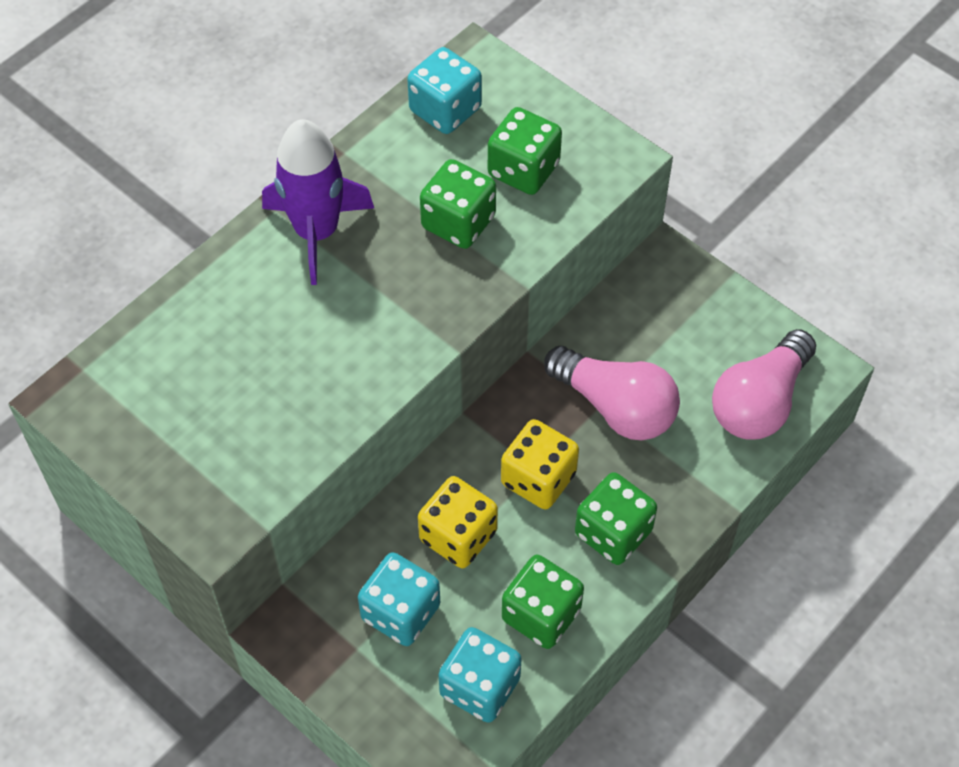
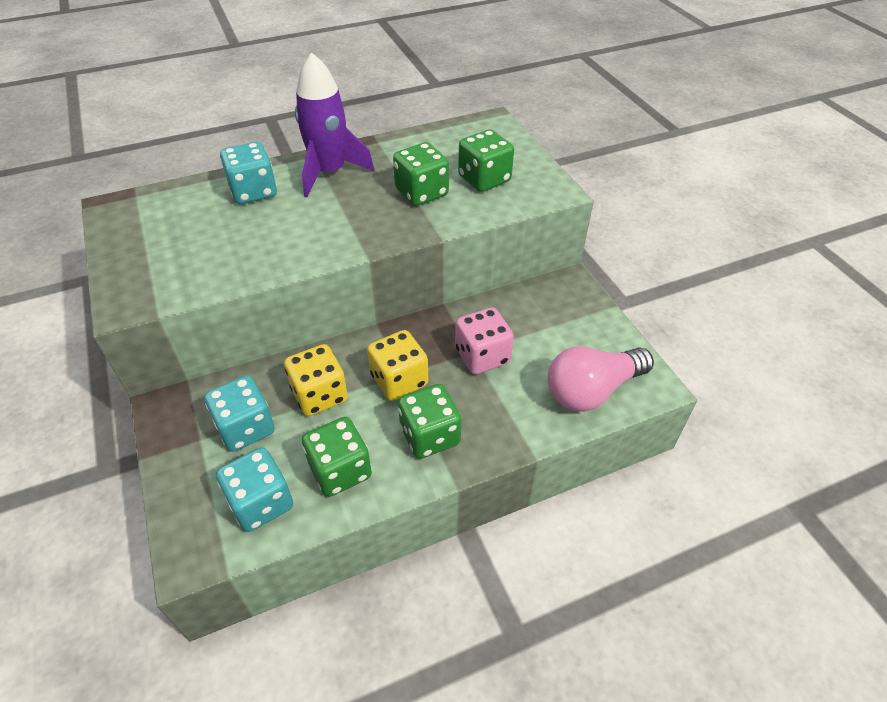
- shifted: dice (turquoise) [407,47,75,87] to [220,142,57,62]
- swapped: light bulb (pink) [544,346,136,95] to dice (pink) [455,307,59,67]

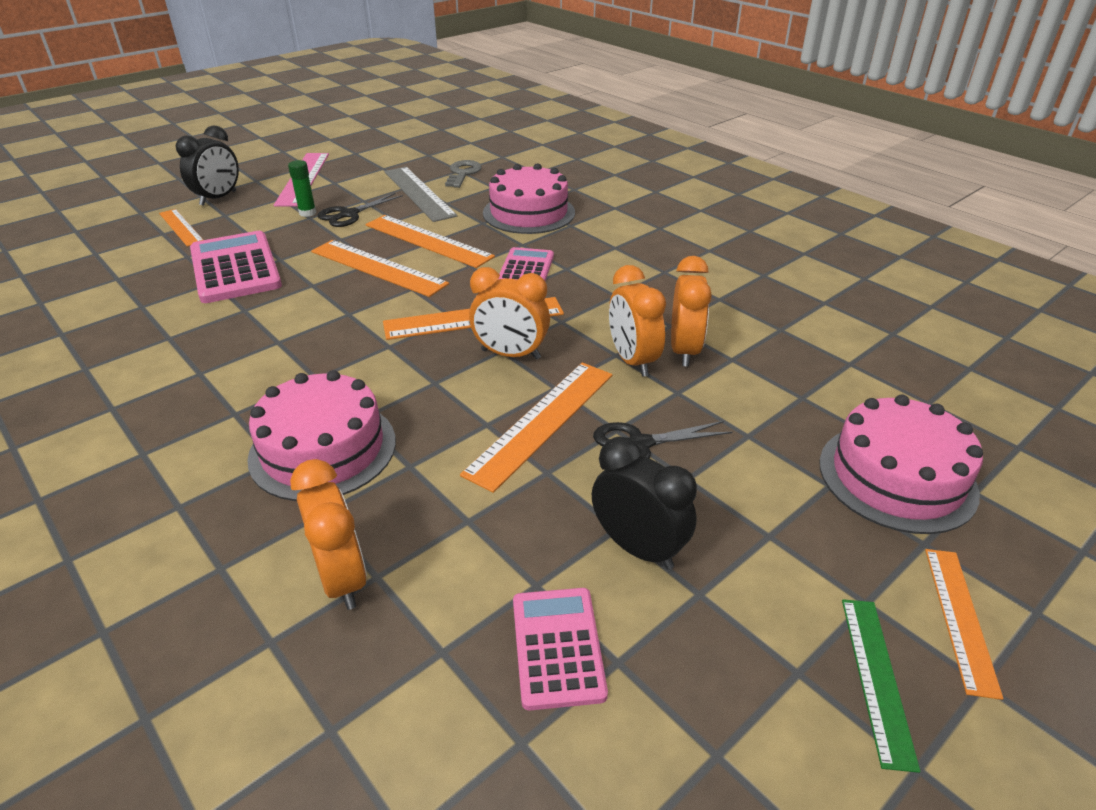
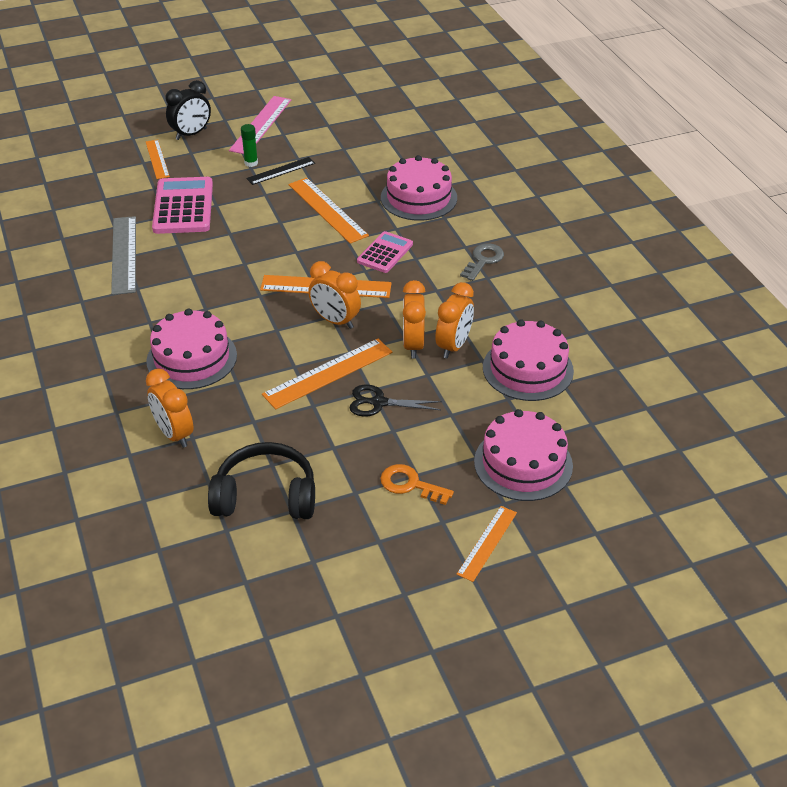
- gone: ruler (orange) [311,240,138,57]
- gone: clock (black) [592,437,105,133]
- gone: ruler (green) [842,599,78,174]
- new: key (orange) [380,464,74,41]
- new: cake (pink) [483,319,91,82]
- shifted: ruler (grey) [384,167,73,55] to [111,216,25,79]
- shifted: key (grey) [445,160,37,28] to [460,243,44,38]
- swapped: scissors (black) [317,193,86,34] to ruler (black) [246,157,69,28]
- swapped: calculator (pink) [513,588,95,122] to headphones (black) [208,442,107,77]
- rotated: clock (orange) [290,459,77,151] = [146,368,48,80] 150 degrees clockwise

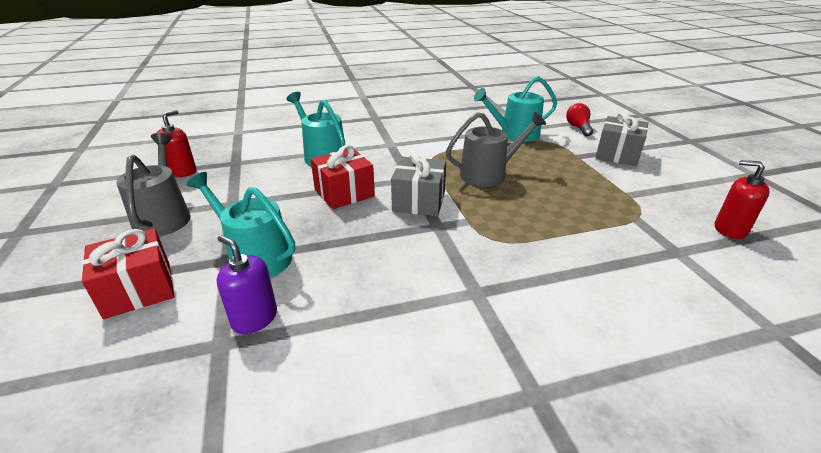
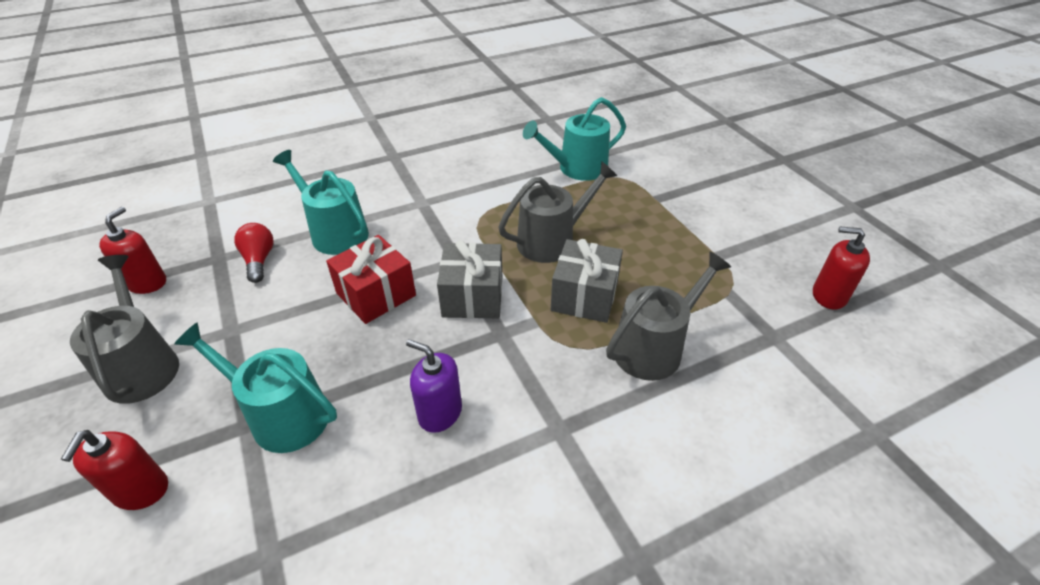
- new: watering can (grey) [606,252,125,129]
- shifted: soap dispenser (purple) [217,235,60,99] to [406,339,56,94]
- shifted: light bulb (red) [566,103,27,33] to [234,223,40,60]
- shifted: gift (grey) [595,111,53,55] to [551,239,72,84]
- swapped: gift (red) [82,228,93,91] to soap dispenser (red) [61,430,107,80]

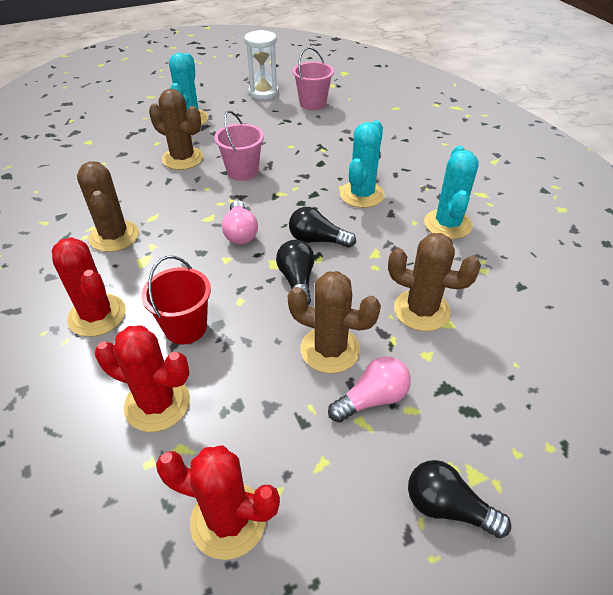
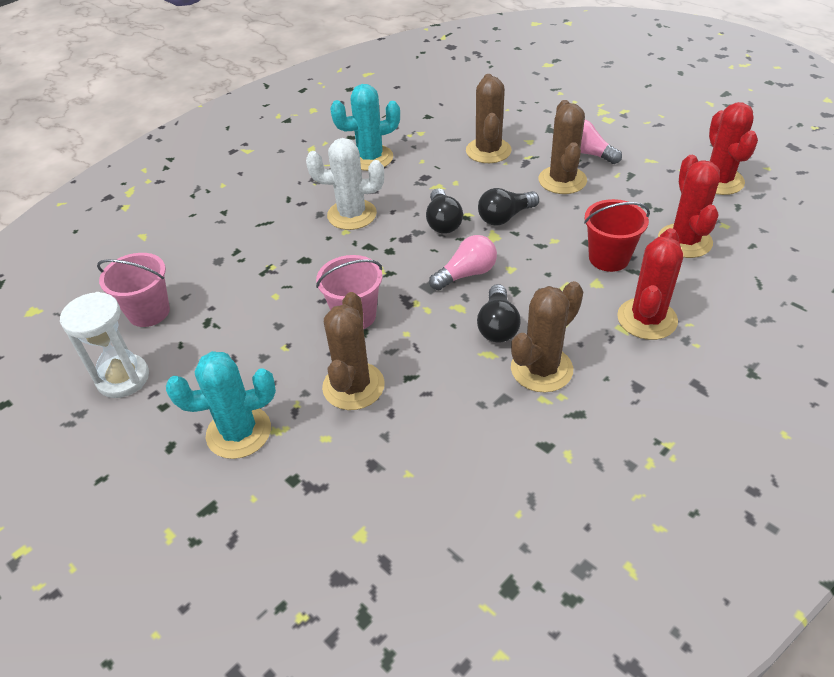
- shifted: light bulb (black) [408,460,103,78] to [477,284,44,59]
- repainted: cactus (turquoise) [340,120,45,88] to cactus (white) [306,138,78,92]

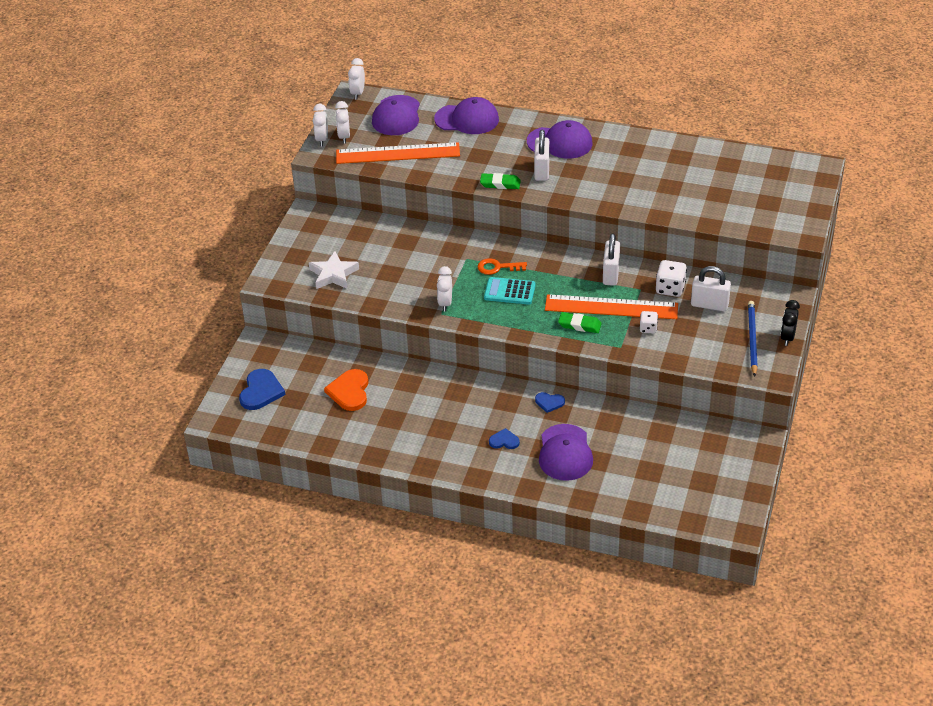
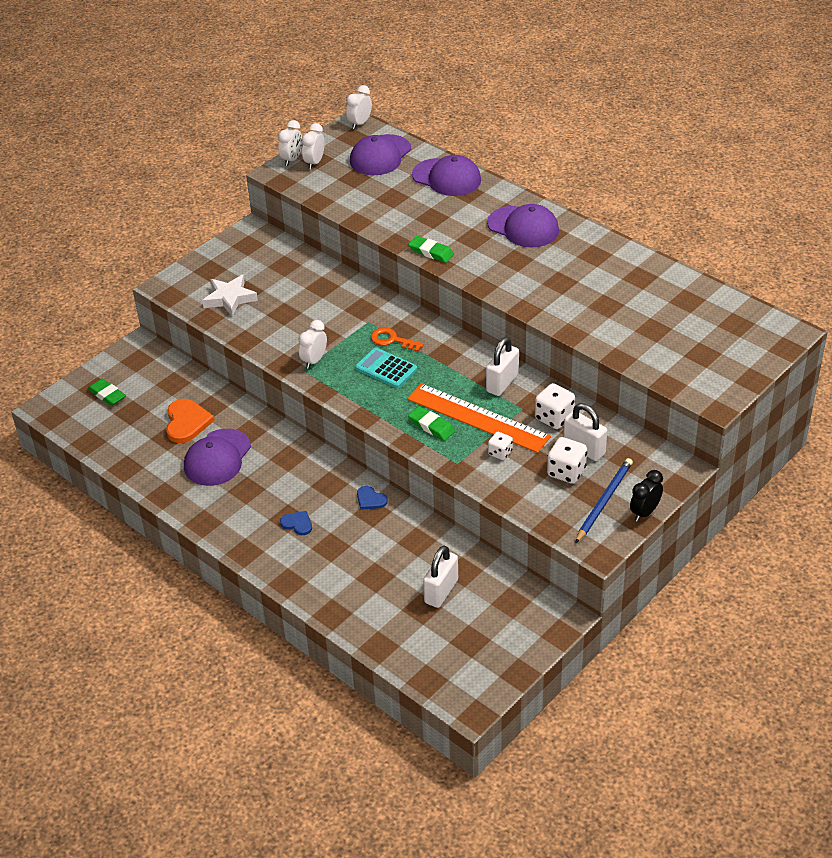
- gone: ruler (orange) [336,142,124,22]
- new: dice (white) [547,437,40,47]
- shifted: padlock (white) [534,130,16,51] to [423,545,35,63]
- shifted: cap (purple) [539,424,54,57] to [184,429,67,57]
- swapped: heart (blue) [239,369,46,41] to eraser (green) [88,379,38,27]
- rotated: heart (orange) [324,369,44,42] = [166,399,49,44] 150 degrees clockwise

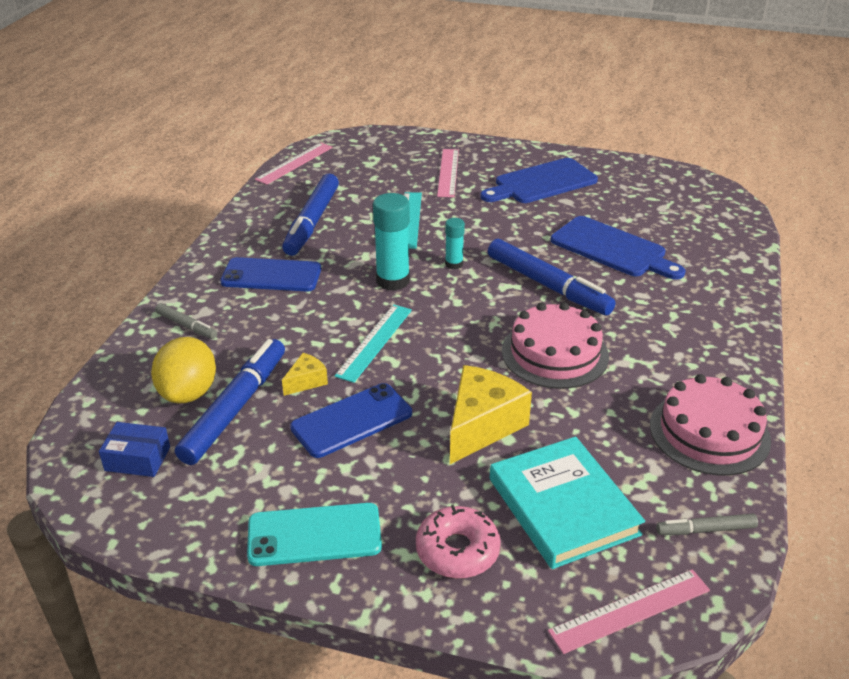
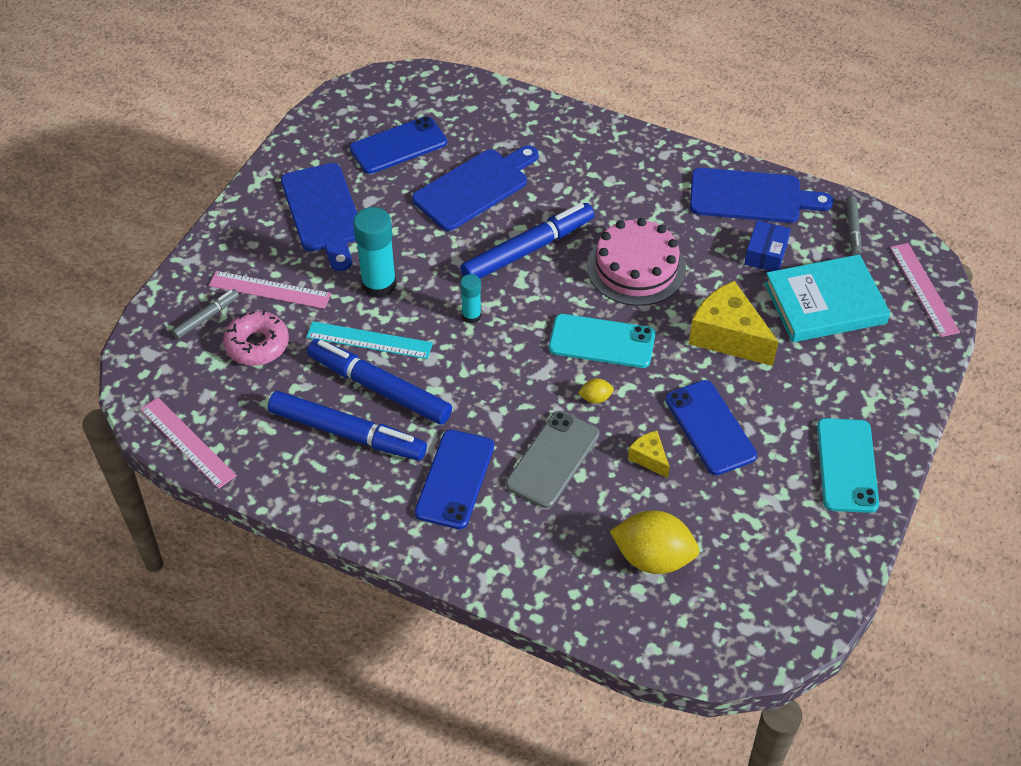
- new: phone (blue) [350,116,97,58]
- new: phone (grey) [506,411,94,97]
- new: phone (turquoise) [549,314,106,54]
- shifted: box (blue) [99,422,71,55] to [744,220,47,51]
- shifted: marker (grey) [155,303,62,36] to [172,289,67,50]
- shifted: marker (blue) [175,339,110,126] to [307,339,145,86]
- shifted: glue stick (turquoise) [373,193,37,98] to [353,207,44,91]
- shifted: donut (pink) [416,504,85,74] to [223,310,66,56]
- swapped: ruler (turquoise) [334,305,78,78] to lemon (yellow) [578,378,36,26]
- swapped: cake (pink) [650,374,121,102] to cutting board (blue) [690,168,144,55]

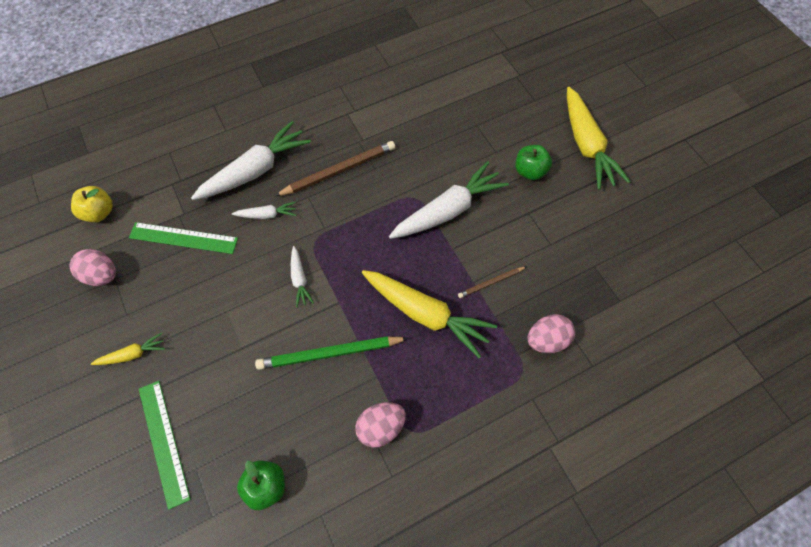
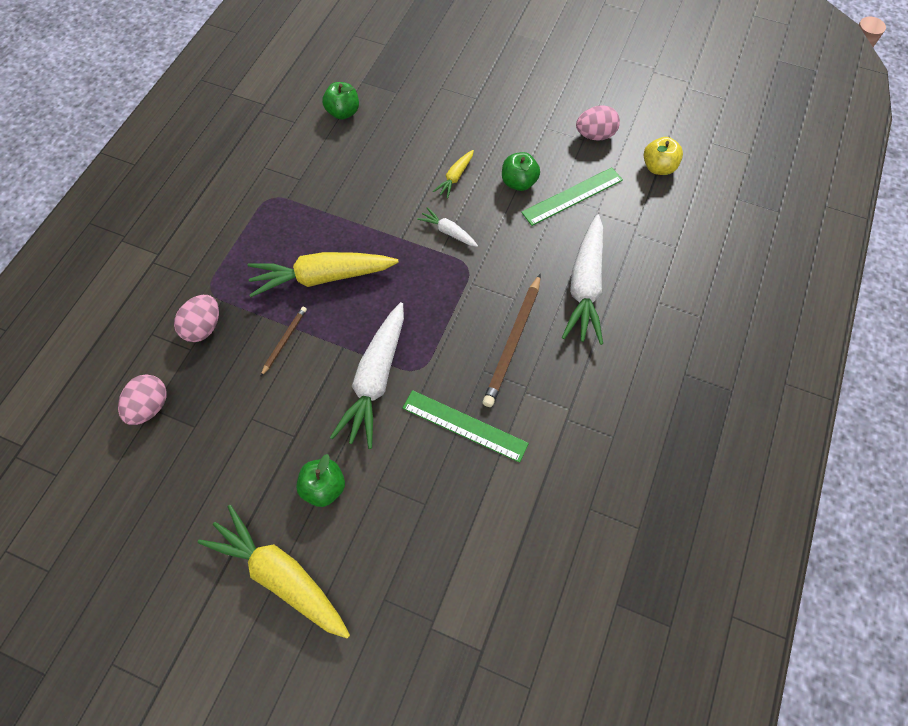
- gone: carrot (white) [232,202,64,17]
- gone: pencil (green) [255,336,153,34]
- new: apple (green) [502,152,38,39]
- shifted: carrot (yellow) [91,333,74,32] to [433,150,41,49]
- shifted: ruler (green) [139,381,52,129] to [402,390,127,73]
- shifted: egg (pink) [355,402,51,46] to [118,374,49,51]

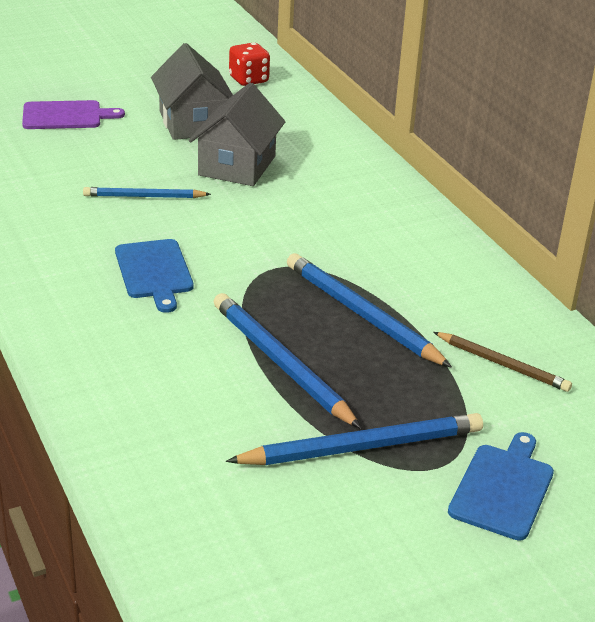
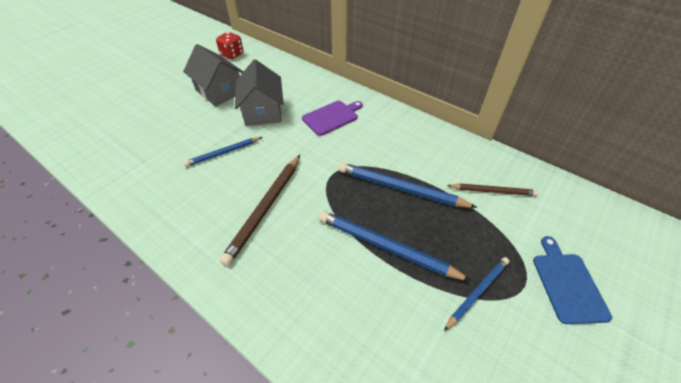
- shifted: cutting board (purple) [22,100,103,29] to [302,101,61,35]
- swapped: cutting board (blue) [115,239,79,74] to pencil (brown) [220,155,80,111]
- scaled: pencil (blue) [226,413,257,52] = [444,257,65,74] x0.62

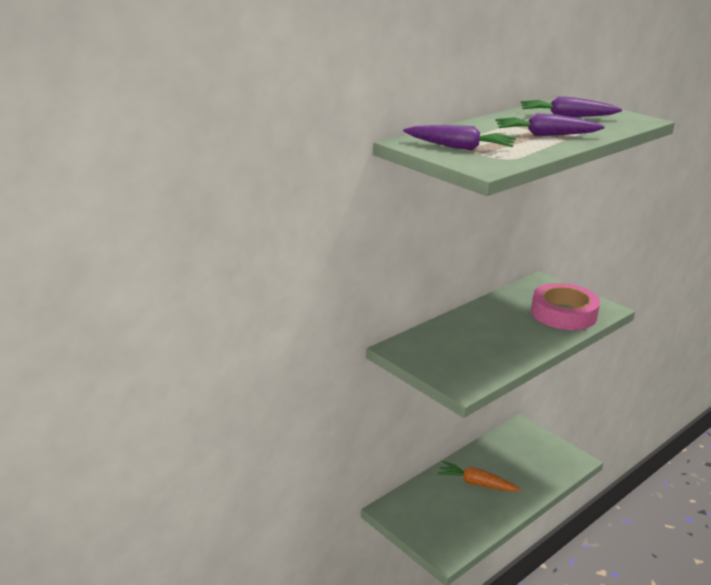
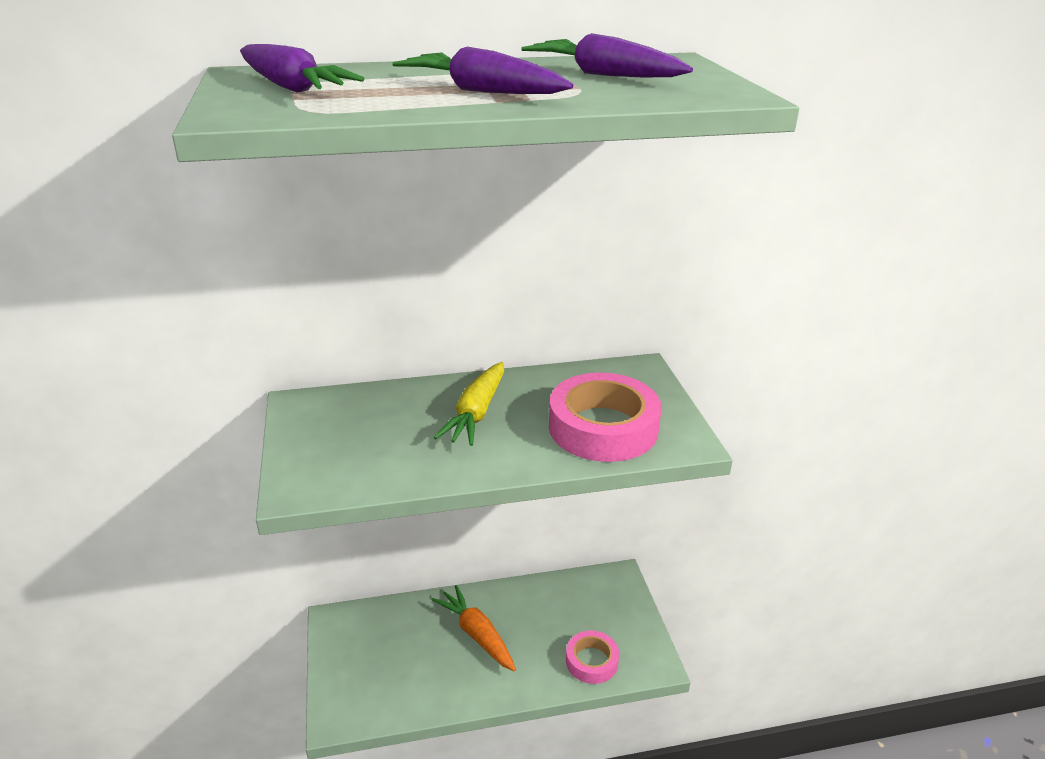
- new: carrot (yellow) [434,362,70,84]
- new: tape (pink) [566,631,53,53]

